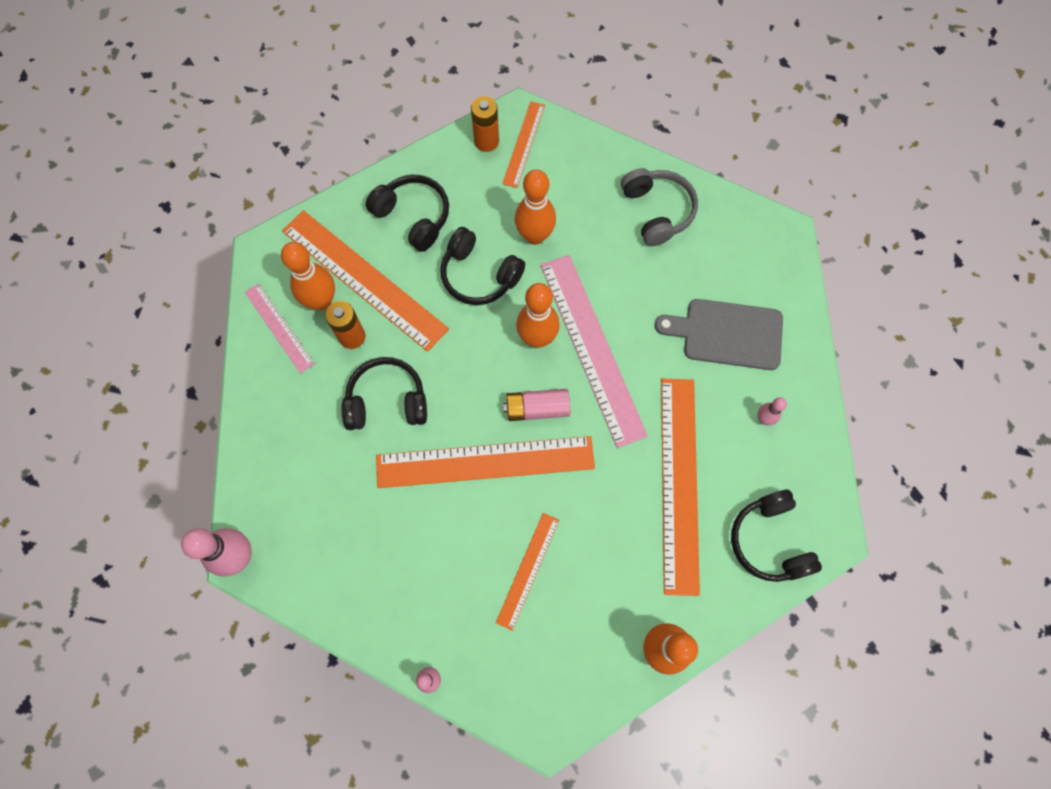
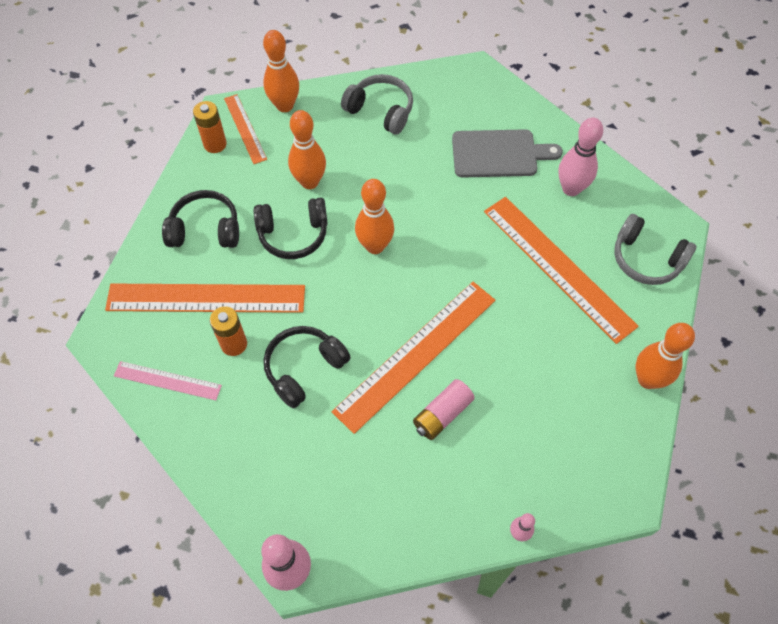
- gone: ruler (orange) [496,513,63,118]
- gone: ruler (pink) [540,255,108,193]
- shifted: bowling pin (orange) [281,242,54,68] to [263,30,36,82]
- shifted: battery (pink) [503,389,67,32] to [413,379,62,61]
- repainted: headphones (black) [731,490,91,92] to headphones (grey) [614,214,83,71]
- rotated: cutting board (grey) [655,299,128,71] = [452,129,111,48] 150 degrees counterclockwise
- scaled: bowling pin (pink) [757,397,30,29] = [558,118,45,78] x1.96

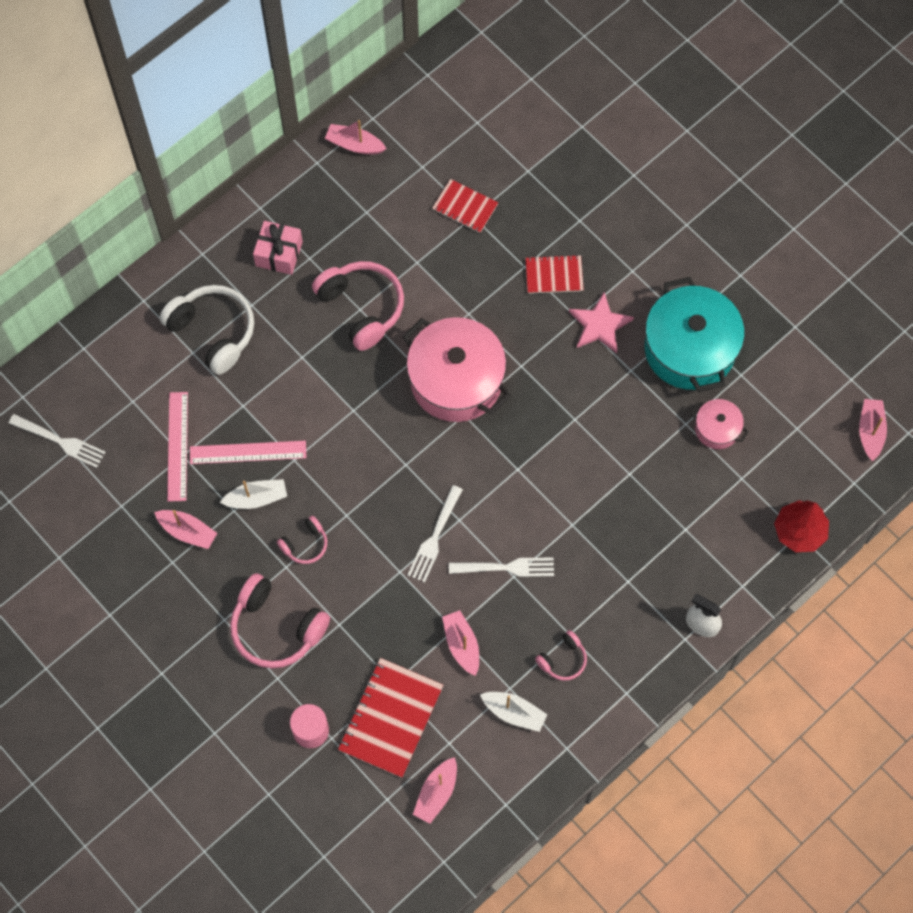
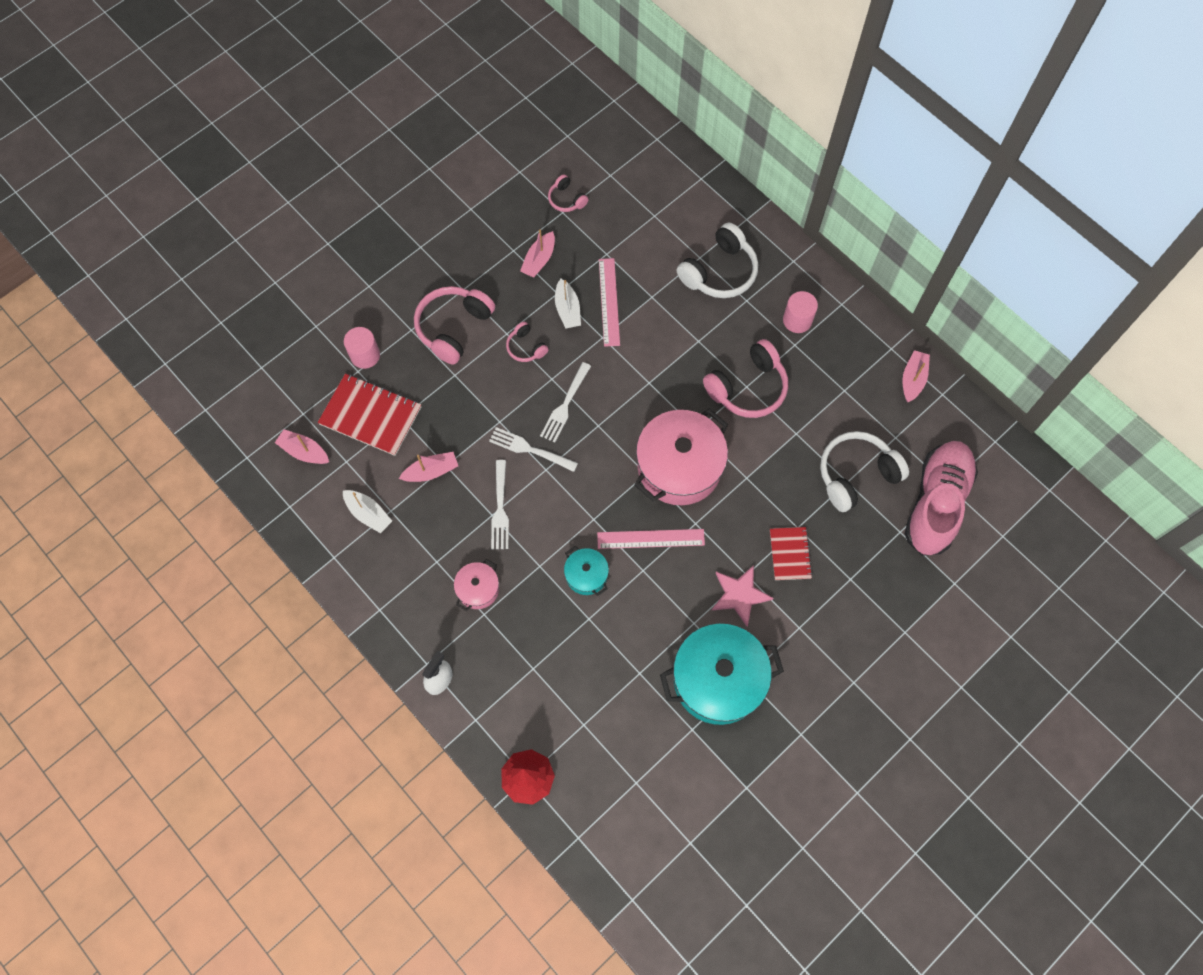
- gone: boat (pink) [859,399,28,62]
- new: pot (turquoise) [564,546,45,50]
- new: shoe (pink) [904,441,74,115]
- shifted: fork (white) [9,414,97,54] to [540,362,51,81]
- shifted: ruler (pink) [167,392,21,110] to [597,529,108,20]
- shifted: headphones (pink) [535,630,52,51] to [548,174,41,38]
- shifted: pot (pink) [690,399,59,50] to [454,559,45,52]
- swapped: gift (pink) [253,221,50,54] to cylinder (pink) [783,291,35,42]
- swapped: notebook (red) [432,179,66,54] to headphones (white) [820,431,89,81]
- rotated: boat (white) [480,692,68,40] = [343,490,49,43] 75 degrees counterclockwise

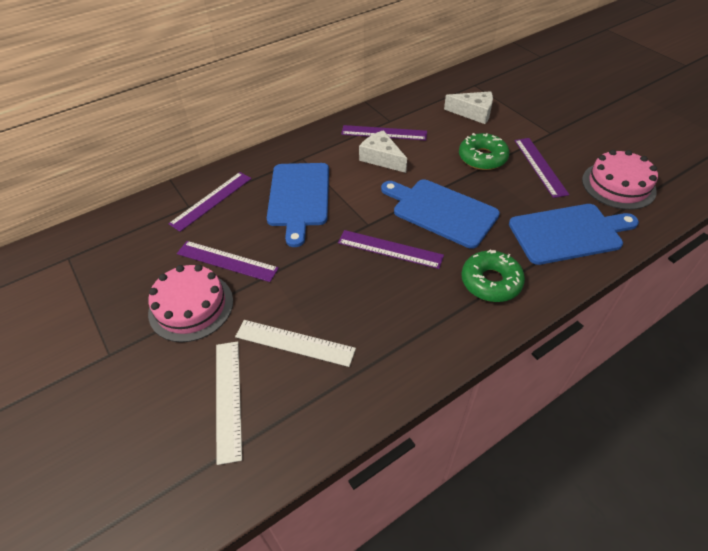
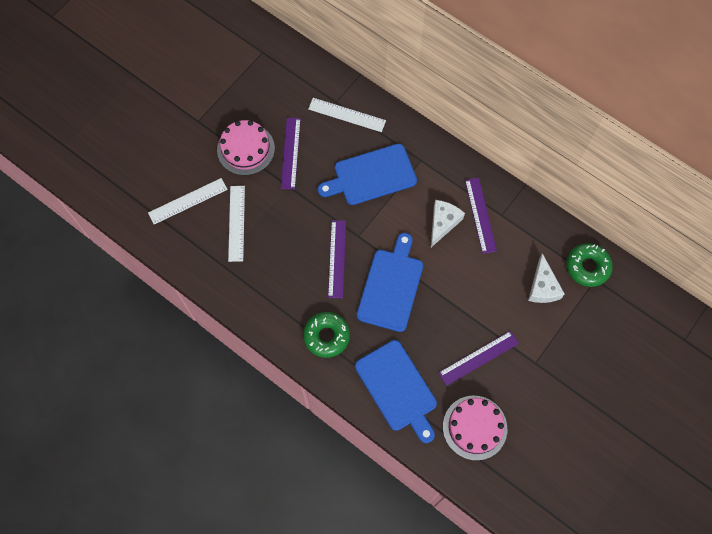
- shifted: donut (green) [459,133,50,37] to [566,243,47,44]
- repainted: ruler (purple) [168,172,84,60] to ruler (white) [308,98,78,34]

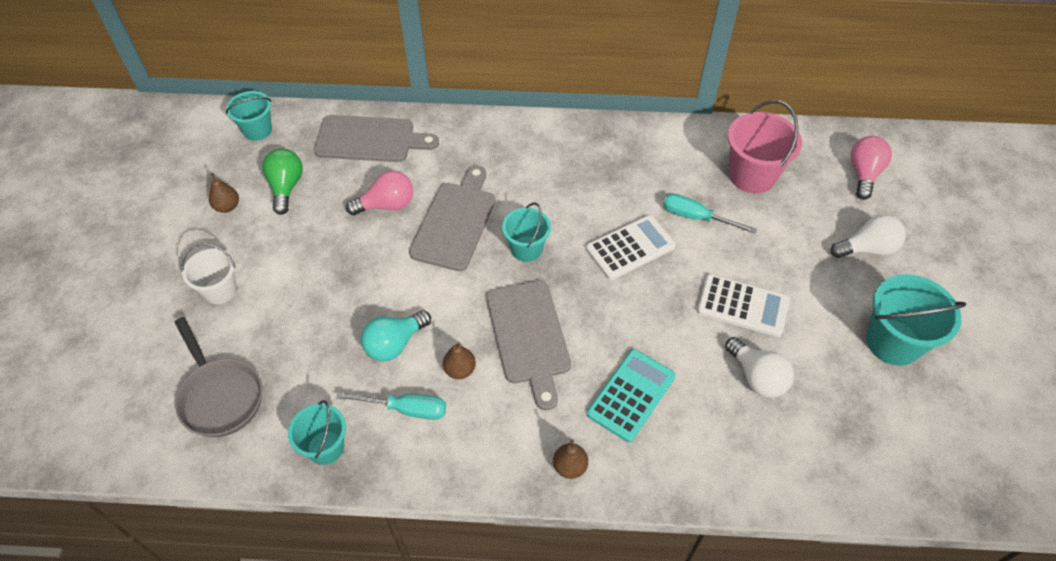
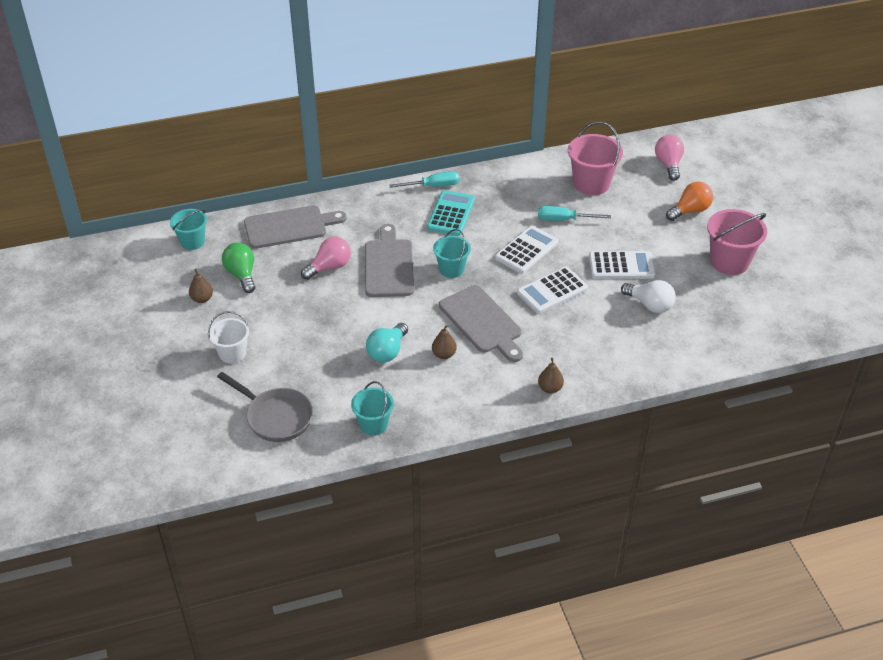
- new: calculator (white) [517,267,71,47]
- shifted: screwdriver (turquoise) [336,392,110,28] to [389,171,71,17]
- shifted: calculator (turquoise) [587,349,89,93] to [427,190,48,46]
- repainted: light bulb (white) [831,215,75,43] to light bulb (orange) [666,182,47,39]
- repainted: bucket (turquoise) [866,274,100,92] to bucket (pink) [707,209,60,66]

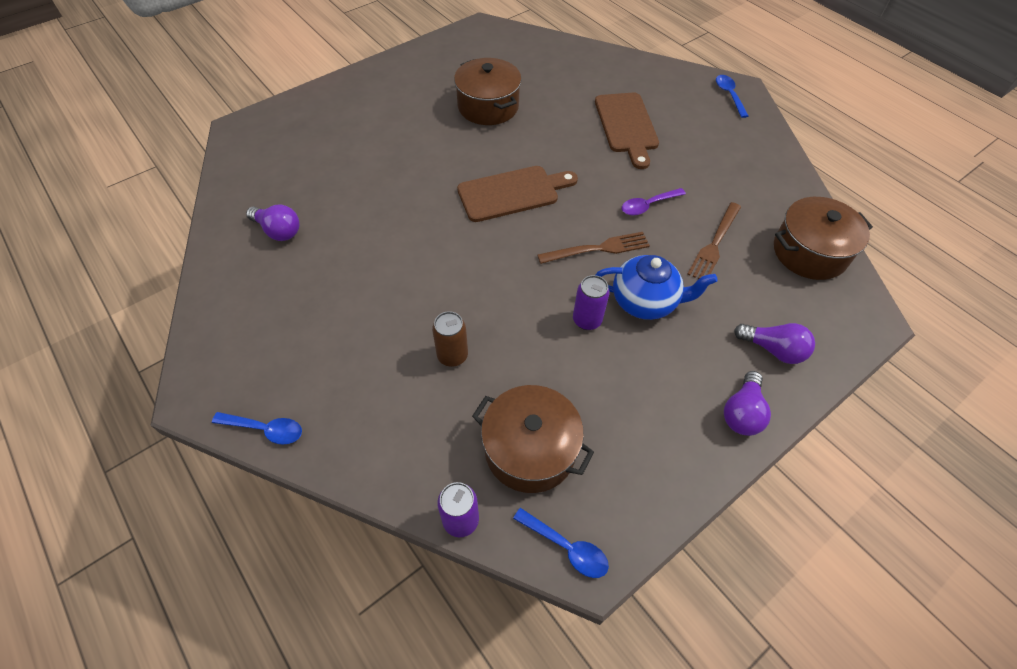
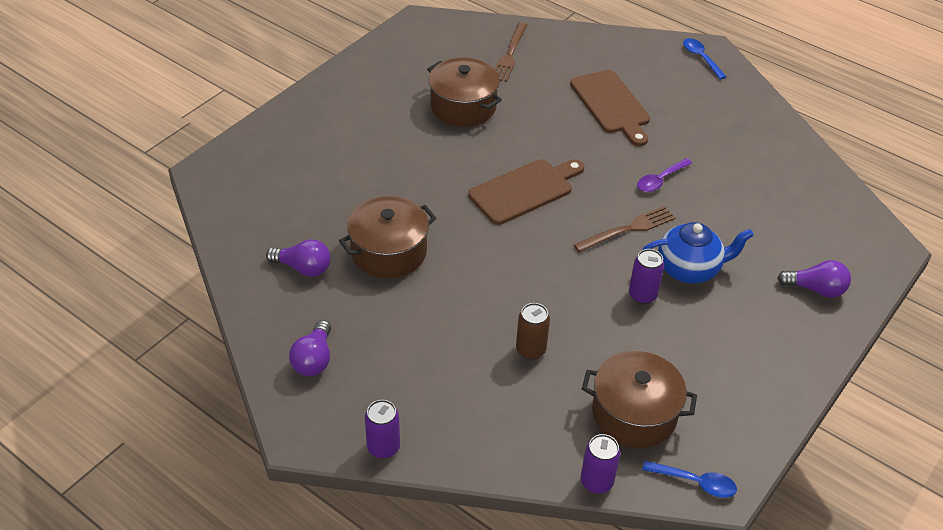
- shifted: fork (brown) [688,202,53,77] to [494,22,34,60]
- shifted: light bulb (purple) [724,371,47,65] to [289,320,42,56]
- shifted: pot (brown) [774,197,99,83] to [339,196,97,83]
- swapped: spoon (blue) [212,412,90,32] to can (purple) [365,400,35,59]

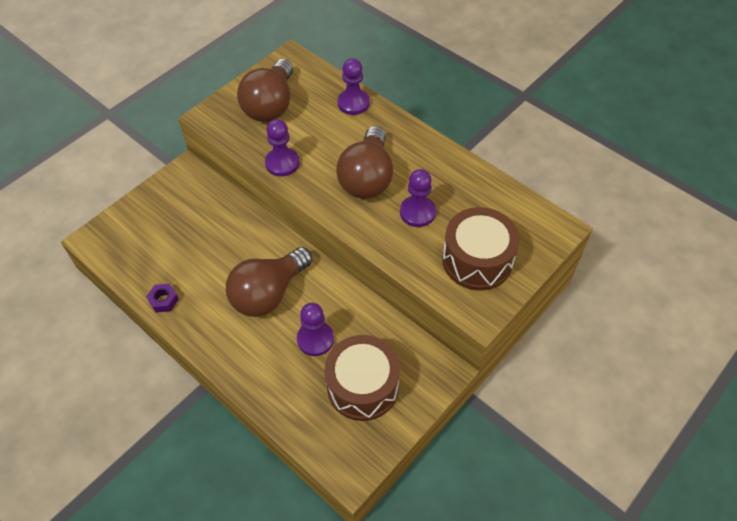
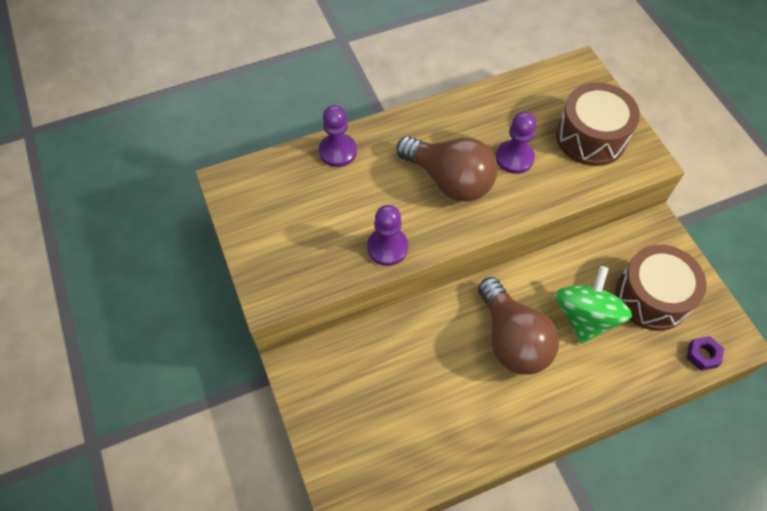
- gone: light bulb (brown) [237,59,56,63]
- shifted: nut (purple) [146,284,33,29] to [687,336,37,35]
- swapped: pawn (purple) [297,303,37,53] to spinning top (green) [555,266,77,78]

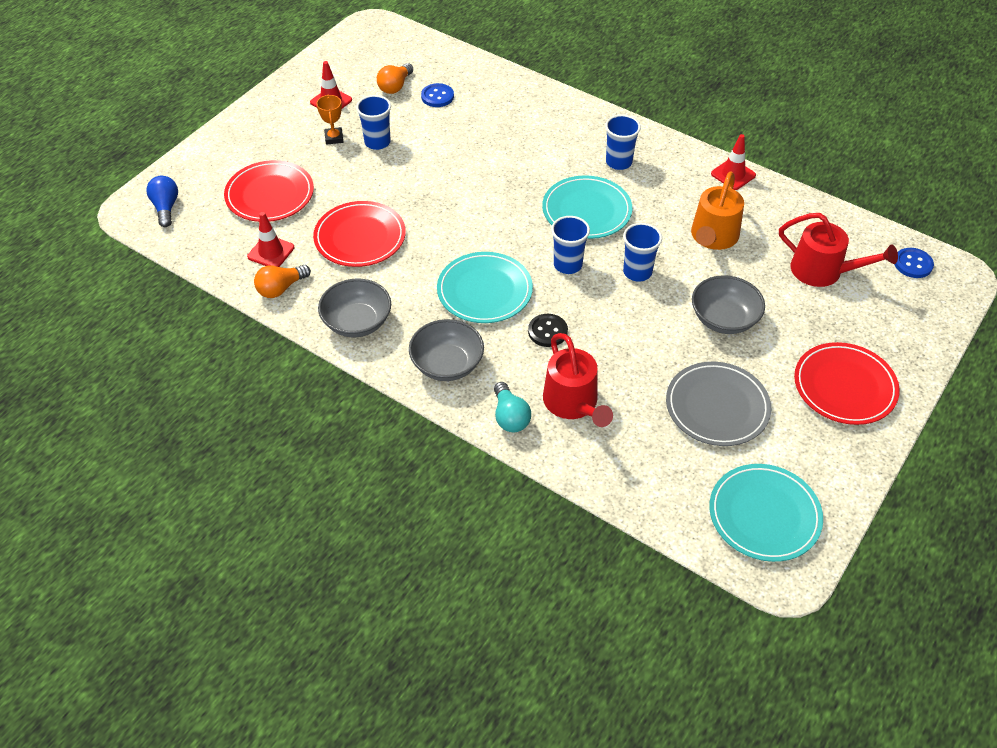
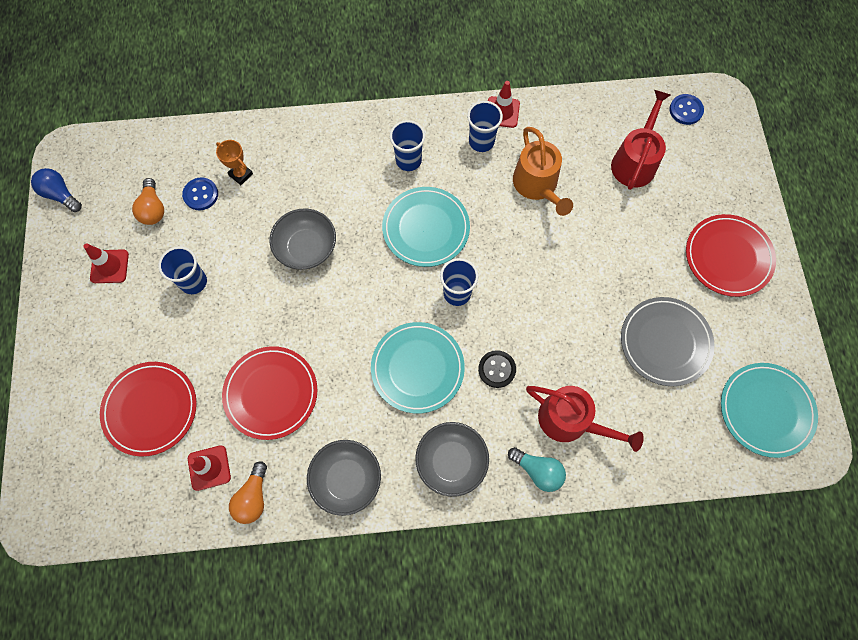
- shifted: light bulb (blue) [146,176,32,51] to [31,168,51,44]
- shifted: trophy (orange) [316,95,27,50] to [216,140,37,45]
- shifted: cup (blue) [623,223,39,59] to [467,101,36,51]
- shifted: bowl (grey) [692,275,73,59] to [269,208,67,62]
- rotated: watering can (red) [779,213,119,74] = [611,90,60,100] 60 degrees counterclockwise

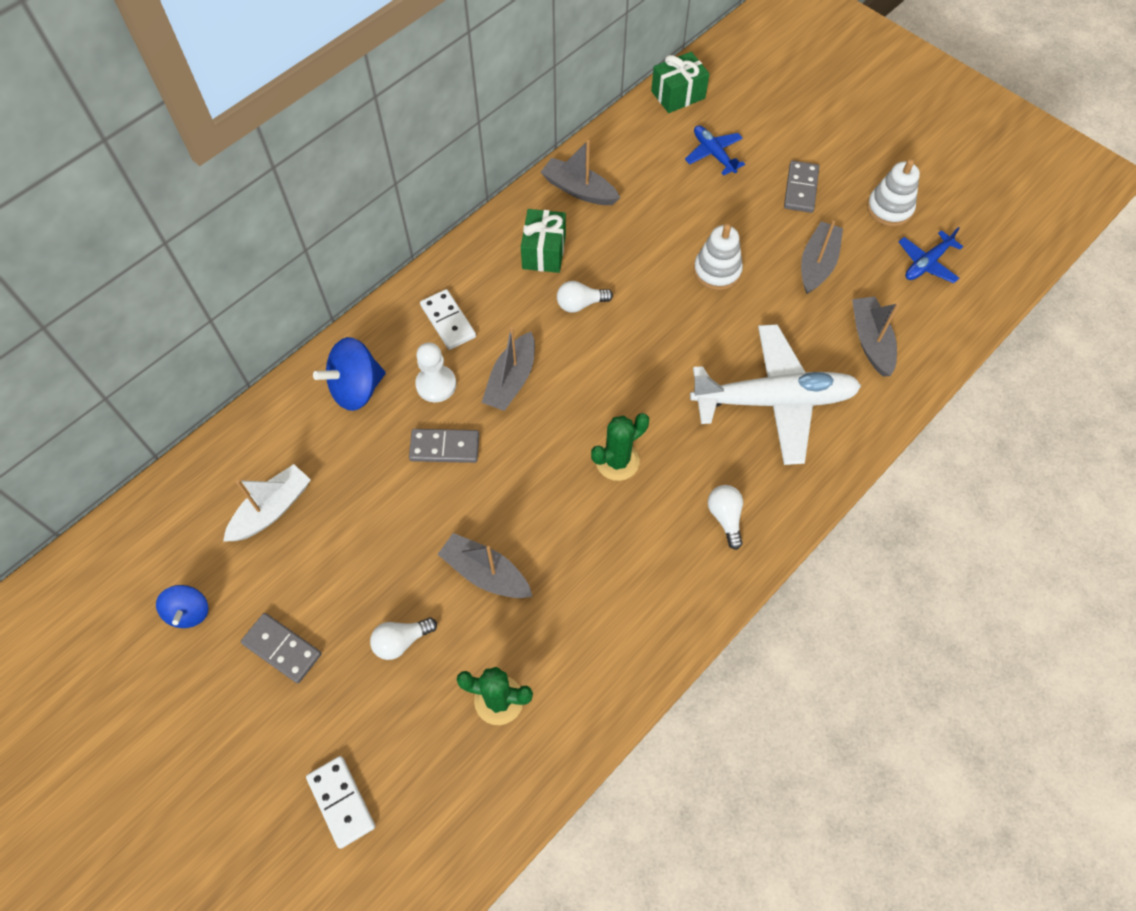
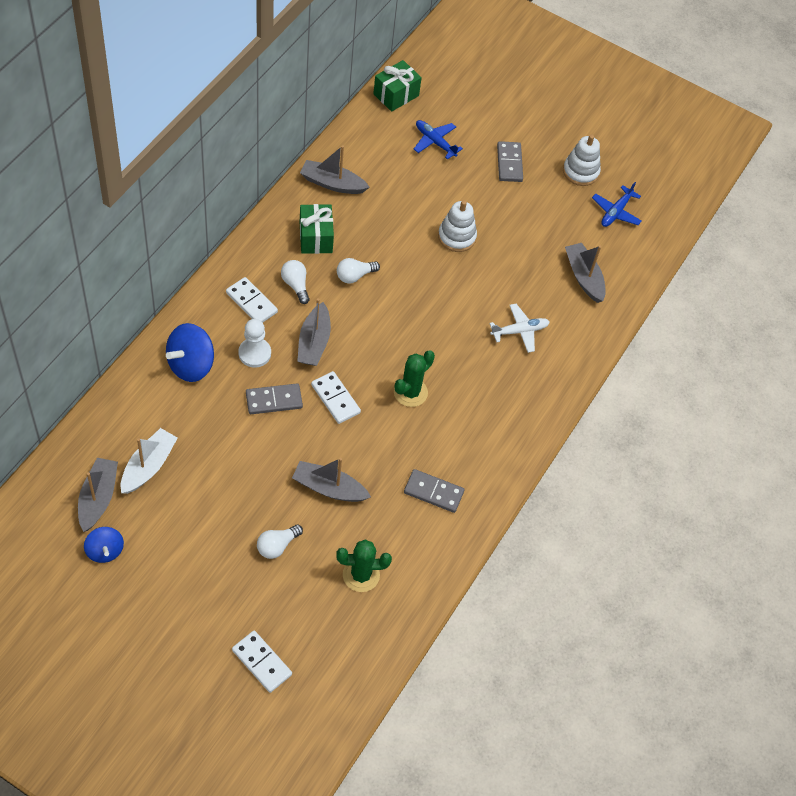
- new: domino (white) [311,371,50,53]
- shifted: domino (grey) [241,613,80,70] to [404,469,60,44]
- shifted: light bulb (white) [708,485,35,65] to [281,260,29,44]
- shifted: boat (grey) [801,221,42,73] to [78,458,40,74]
- scaled: plane (white) [690,324,171,141] = [489,304,61,49] x0.47

